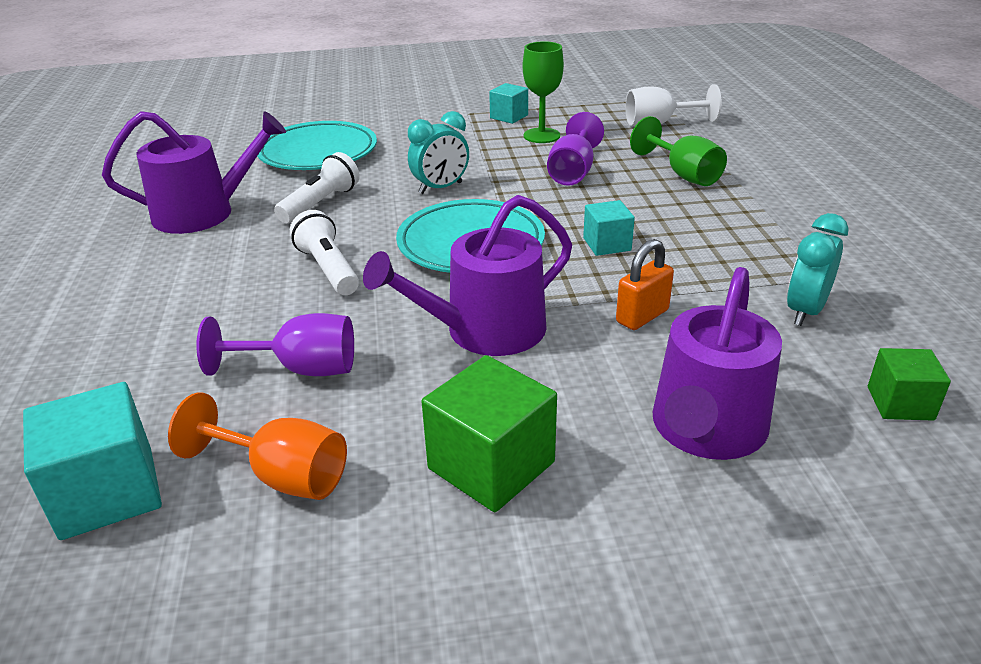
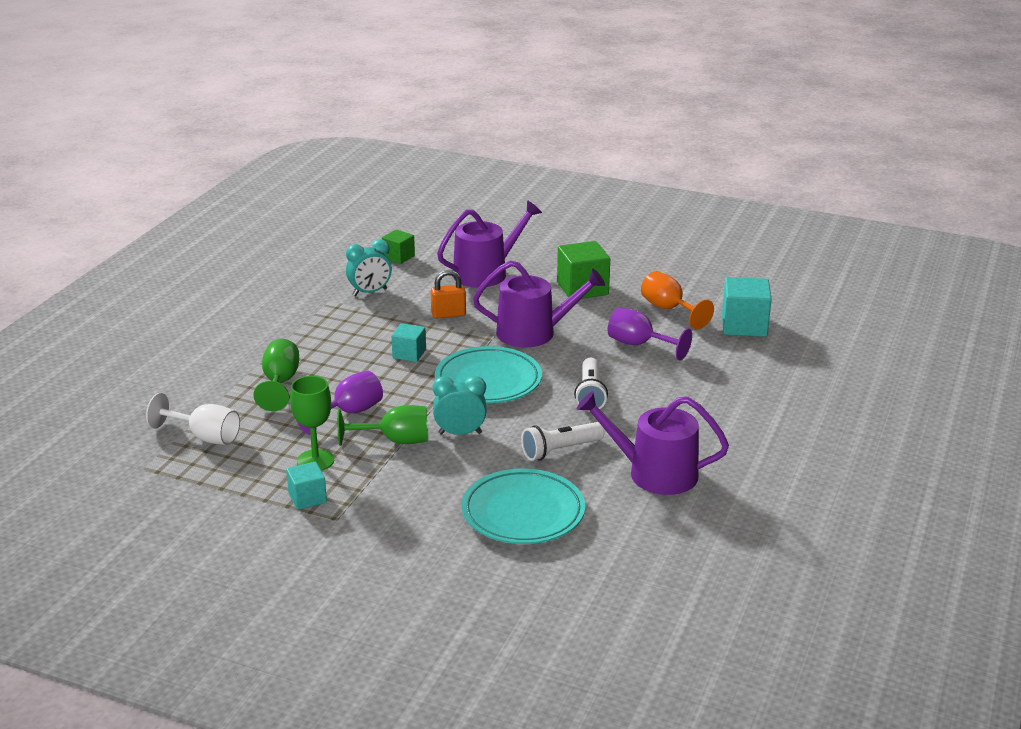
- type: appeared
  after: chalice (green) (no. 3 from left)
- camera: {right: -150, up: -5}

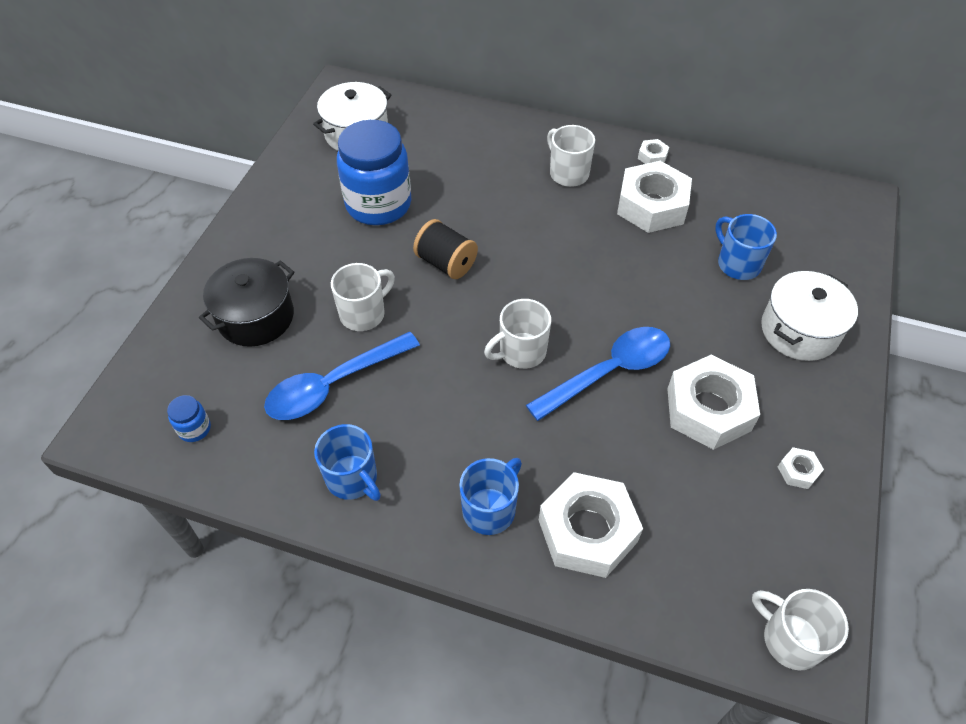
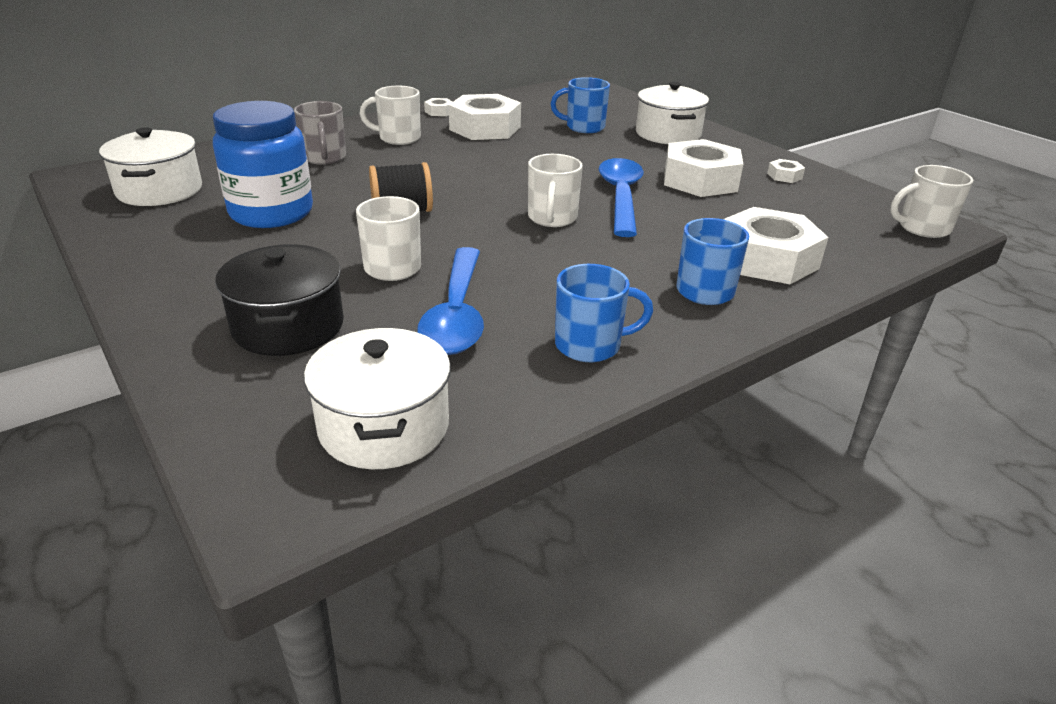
- type: appeared
  after: tea mug (ash-grey)
- type: exchanged
  before: preserve jar (blue) (no. 1 from left)
  after: stockpot (pure white) (no. 2 from left)
- camera: {right: -55, up: -20}

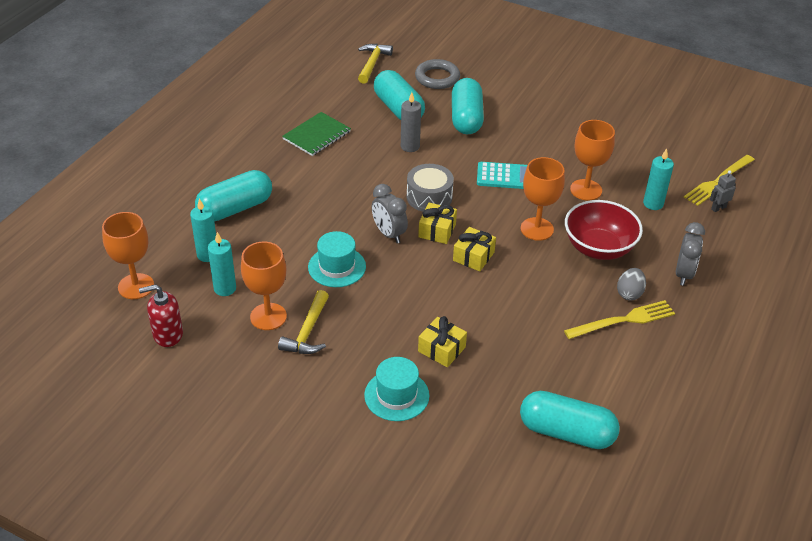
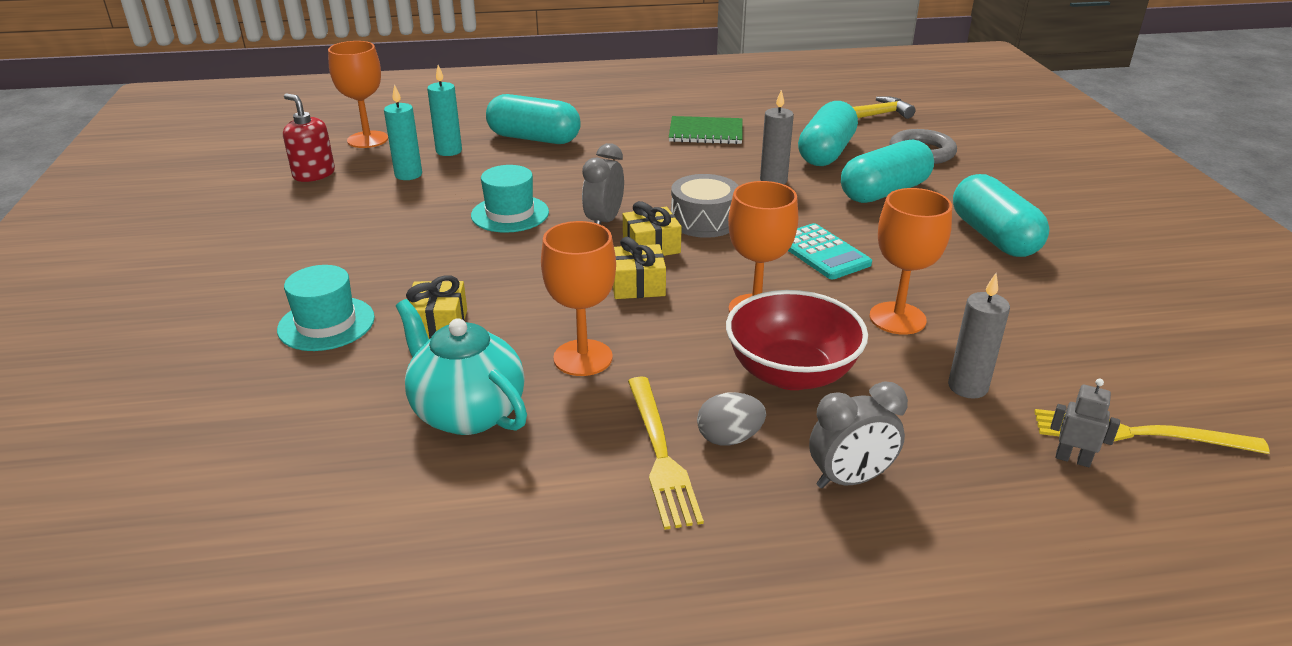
- type: missing
  before: hammer (bright yellow) (no. 1 from left)
- type: appeared
  after: teapot (teal)
- type: relocated
  before: chalice (orange-coloured) (no. 2 from left)
- type: relocated
  before: pill shape (teal) (no. 4 from left)
- type: colour
  before: pillar candle (teal) (no. 3 from left)
  after: pillar candle (ash-grey) (no. 2 from left)
- type: spun
  before: dinner fork (bright yellow) (no. 1 from left)
  turn: 45
- camera: {right: 55, up: -10}

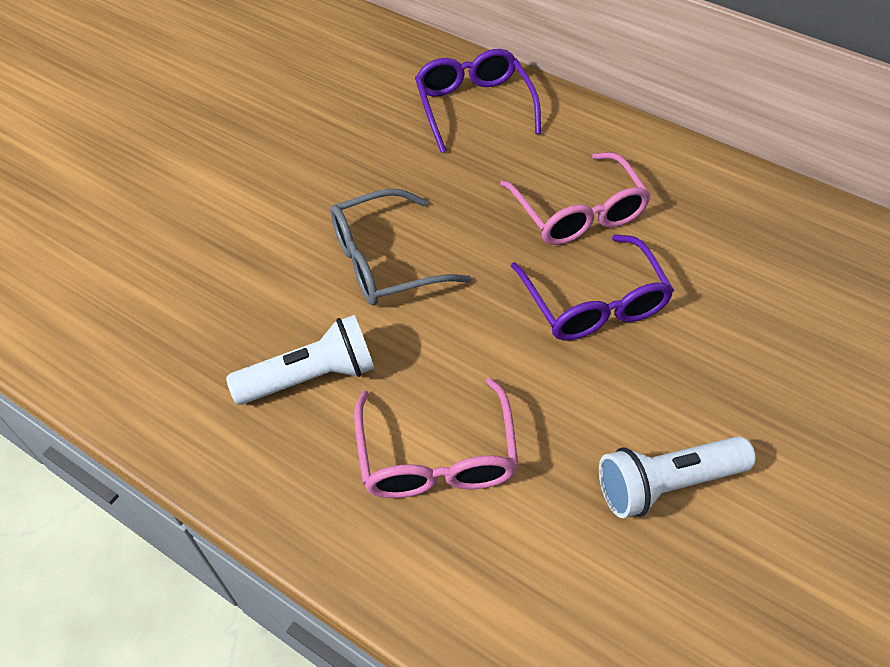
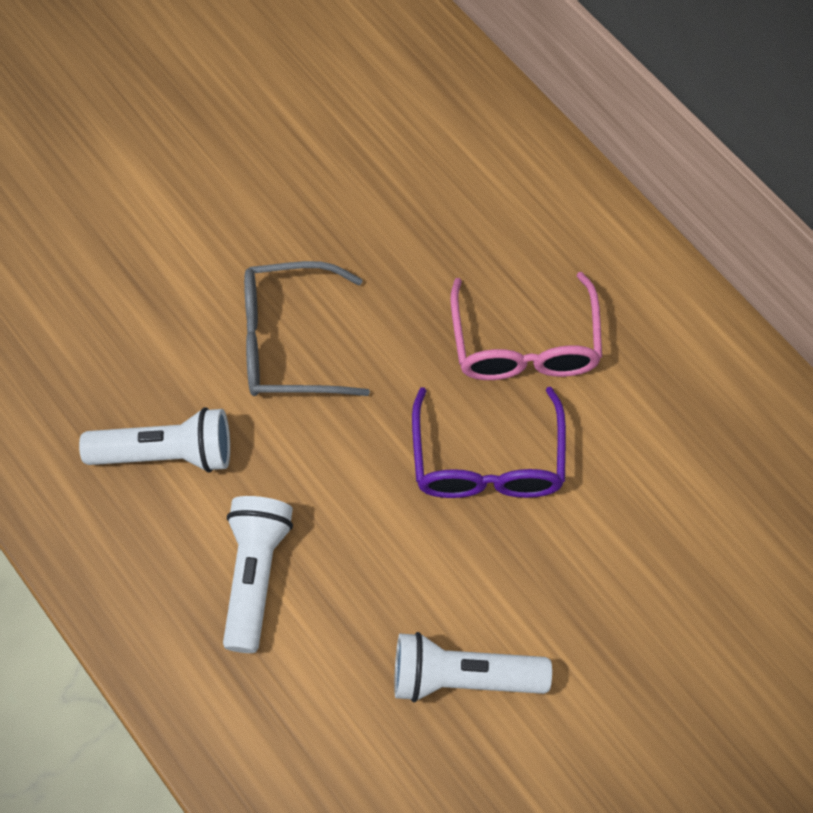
- type: missing
  before: spectacles (purple) (no. 1 from left)
- type: exchanged
  before: spectacles (rose-pink) (no. 1 from left)
  after: flashlight (pure white) (no. 2 from left)
- camera: {right: 20, up: 10}

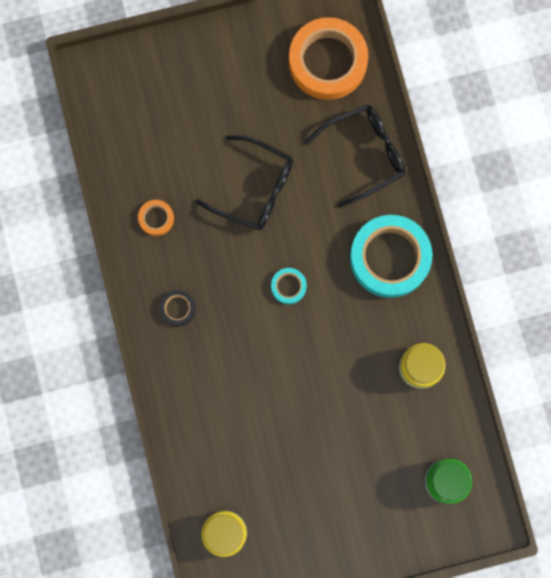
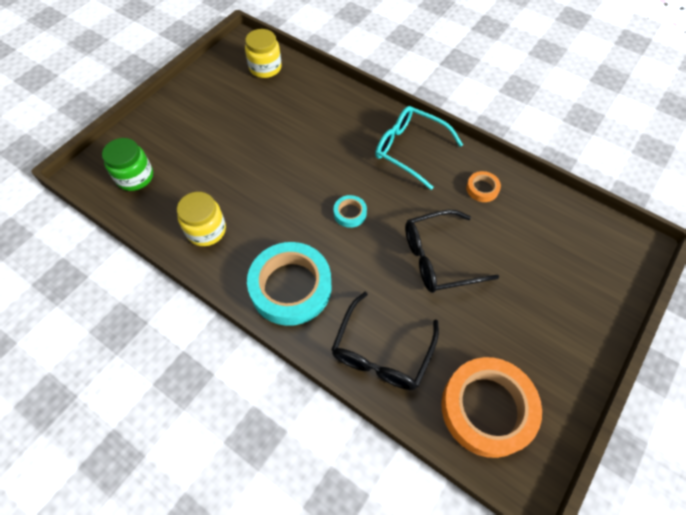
- type: exchanged
  before: sticky tape (jet-black)
  after: spectacles (teal)
- camera: {right: 140, up: -20}

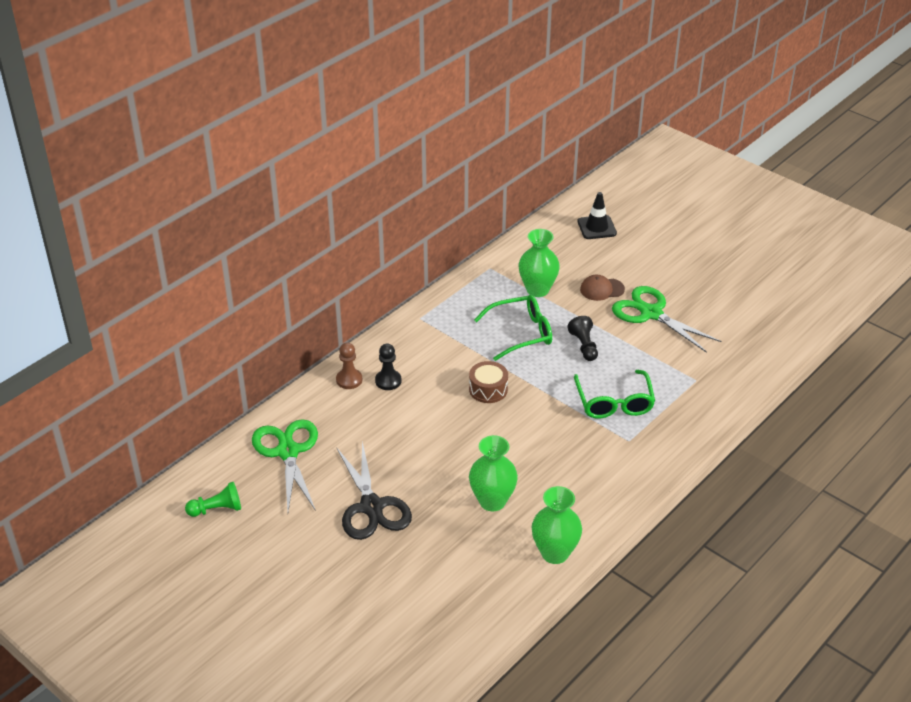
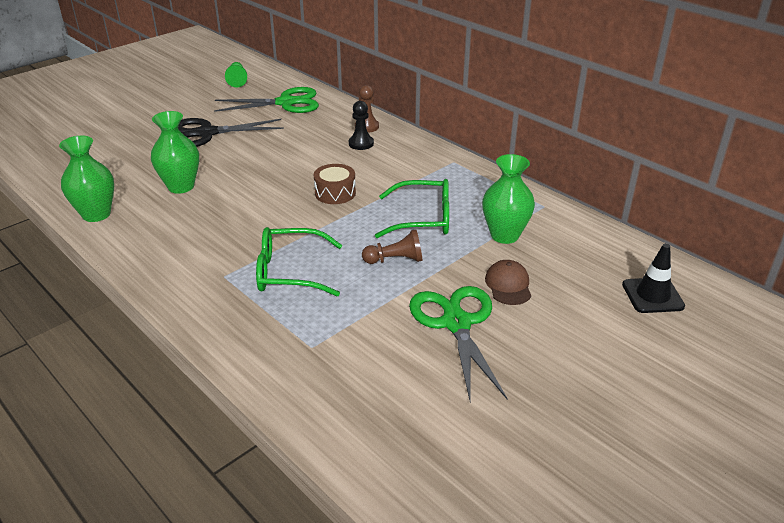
- type: colour
  before: chess pawn (jet-black) (no. 2 from left)
  after: chess pawn (brown) (no. 2 from left)
- type: spun
  before: spectacles (green) (no. 1 from left in the first image)
  turn: -75
- type: spun
  before: scissors (green) (no. 2 from left)
  turn: -60
- camera: {right: 95, up: -5}

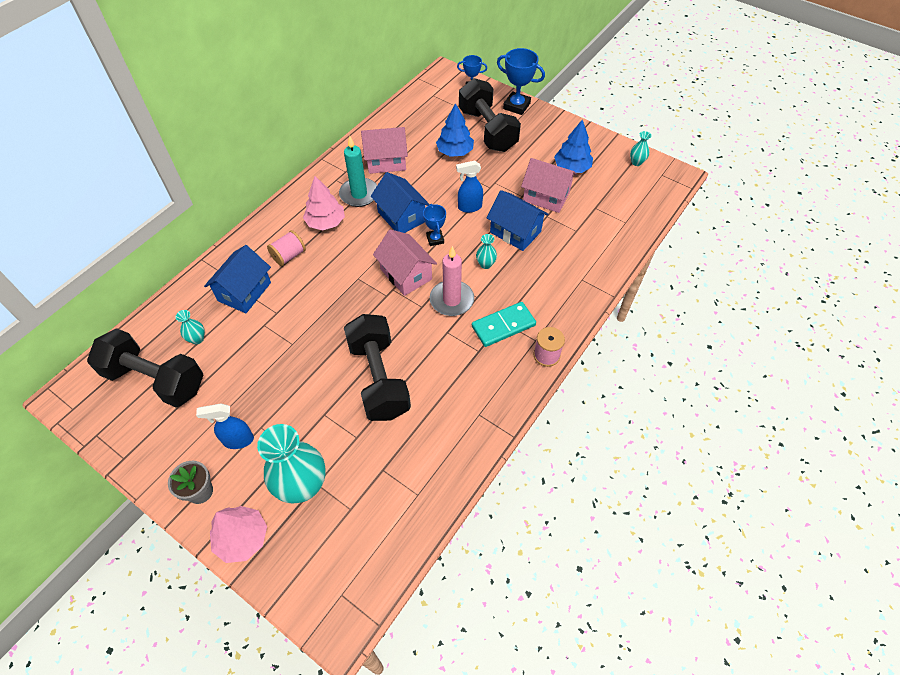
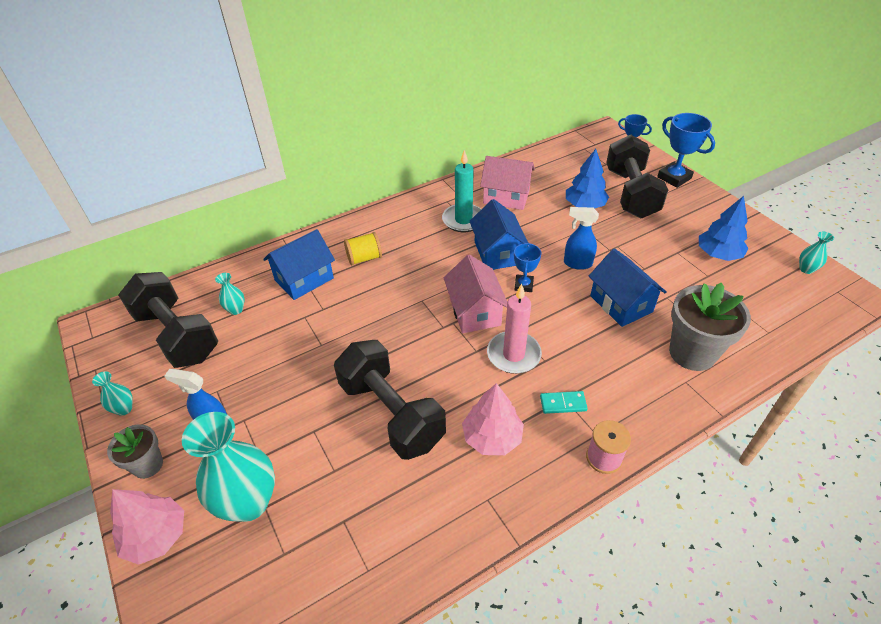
- type: missing
  before: house (rose-pink) (no. 3 from left)
- type: appeared
  after: potted plant (ash-grey) (no. 2 from left)
- type: relocated
  before: tree (rose-pink) (no. 2 from left)
- type: relocated
  before: flower vase (teal) (no. 3 from left in the first image)
  after: flower vase (teal) (no. 1 from left)
- type: colour
  before: bobbin (rose-pink) (no. 1 from left)
  after: bobbin (bright yellow)
- type: spun
  before: free weight (jet-black) (no. 2 from left)
  turn: -45
- type: size
  before: domino (teal)
  scale: 0.59
- camera: {right: 25, up: -10}

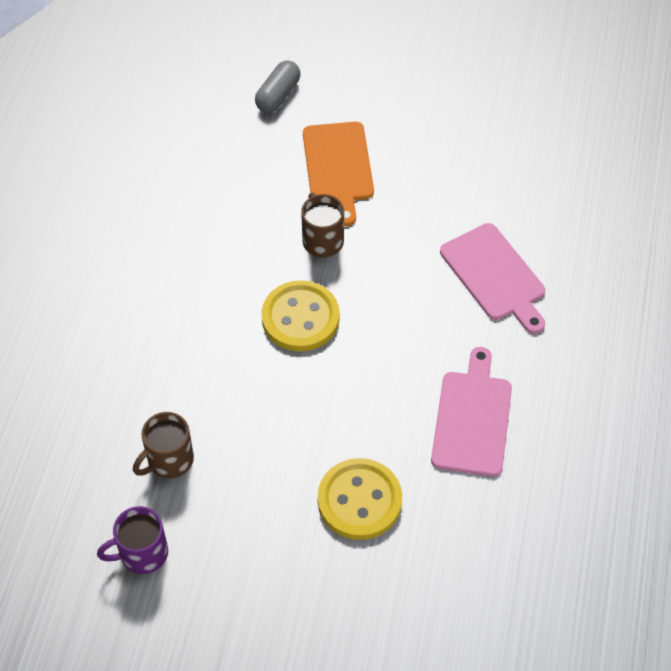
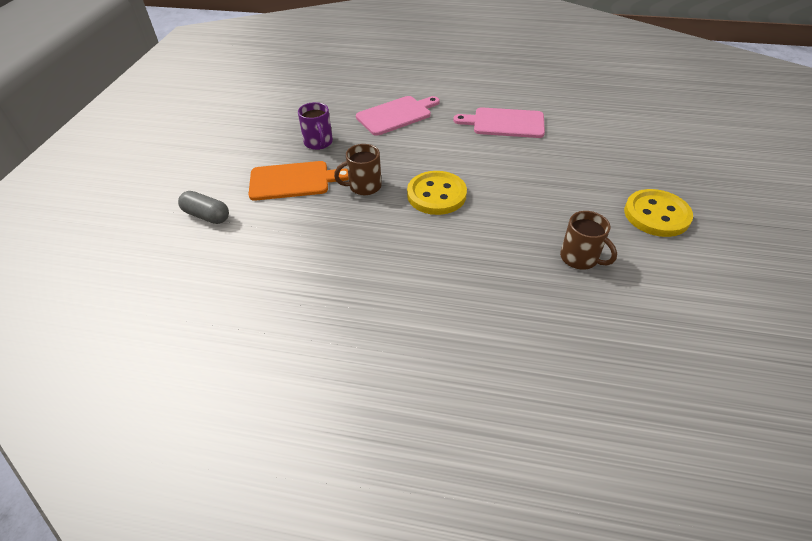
- type: relocated
  before: tea mug (purple)
- type: relocated
  before: button (bright yellow) (no. 2 from left)
- camera: {right: -90, up: -10}

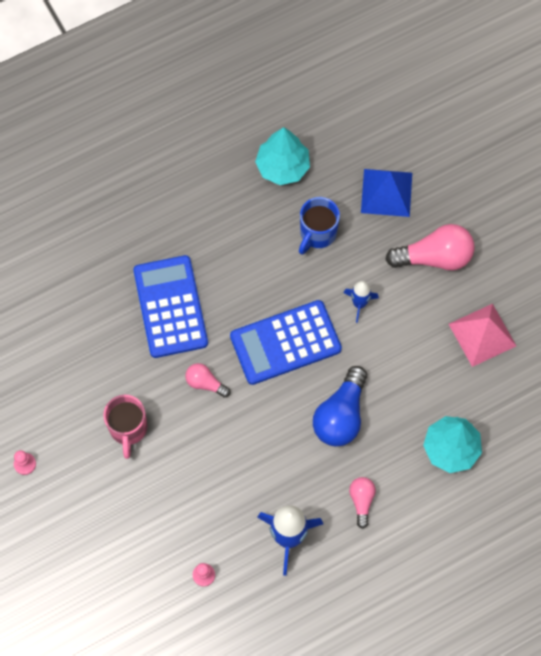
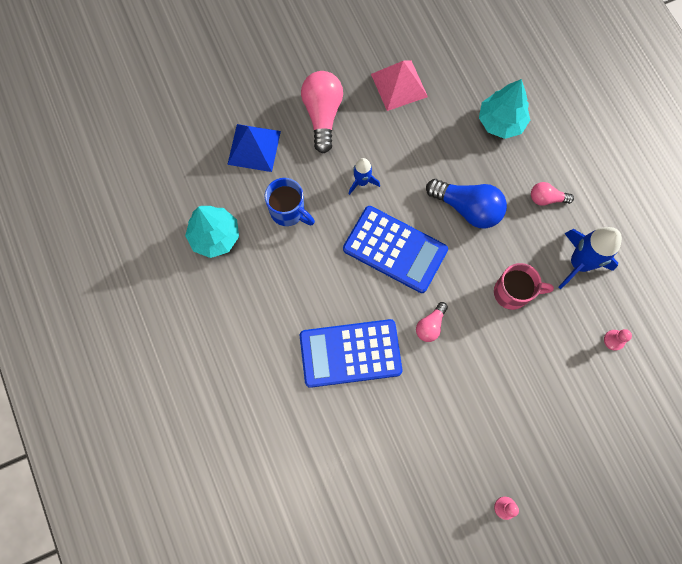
- type: relocated
  before: tea mug (rose-pink)
- type: spun
  before: calculator (blue) (no. 2 from left)
  turn: -45
- camera: {right: -85, up: 5}

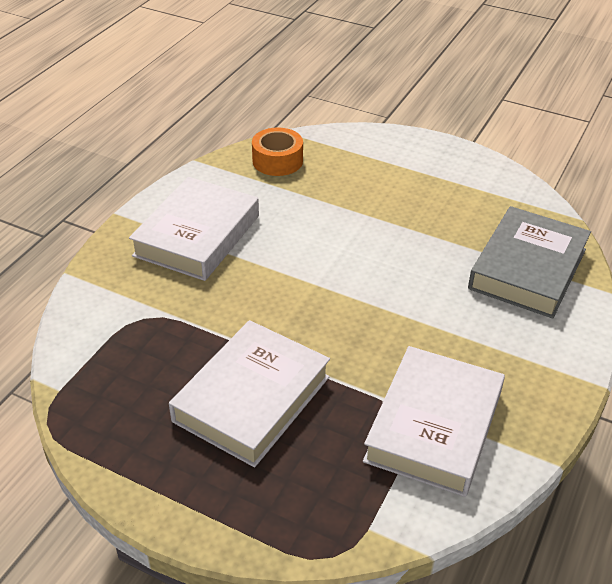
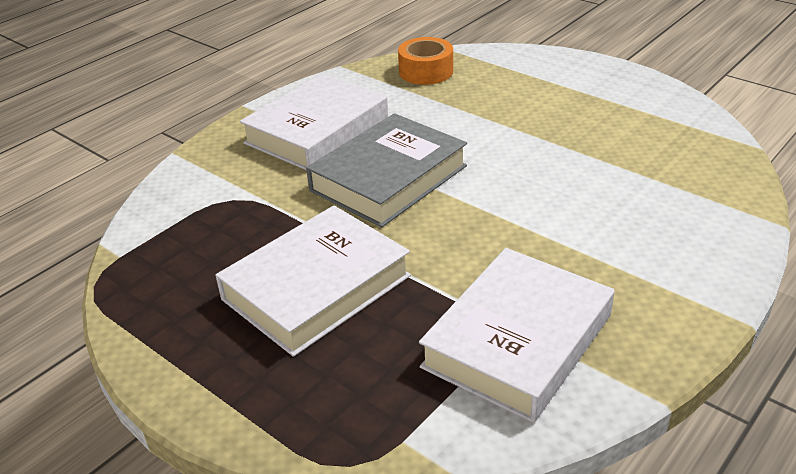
- type: relocated
  before: book (ash-grey)
- camera: {right: 15, up: -5}

